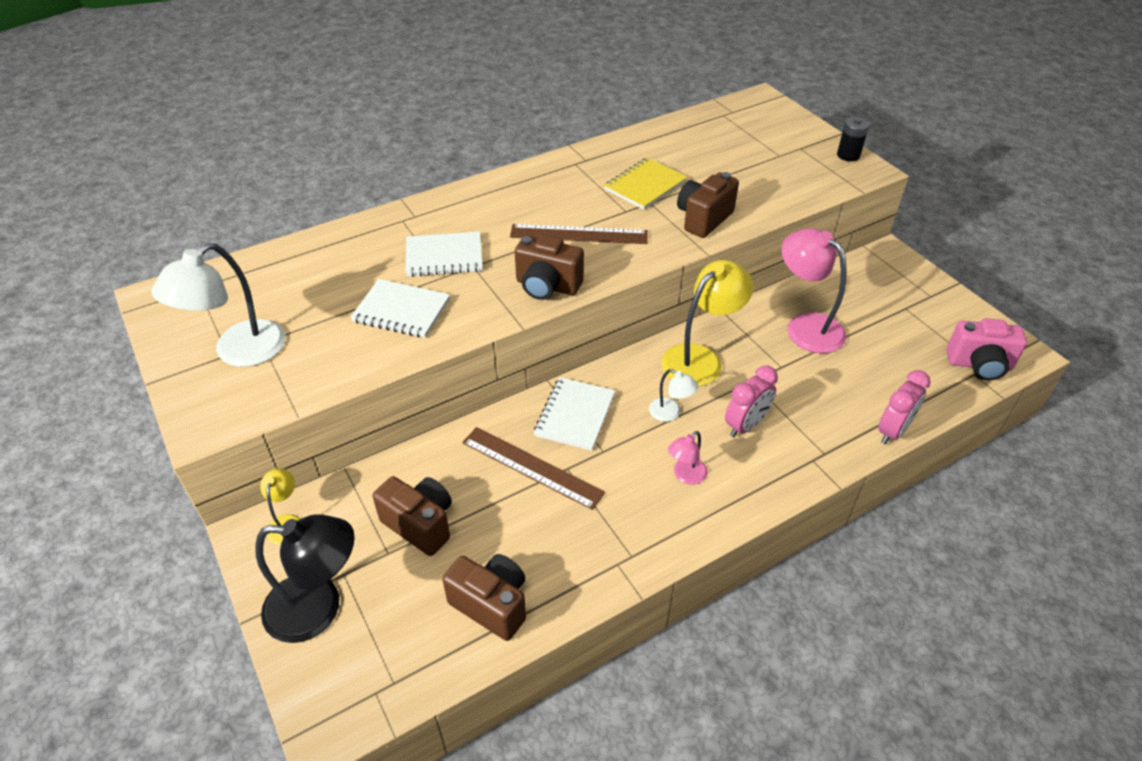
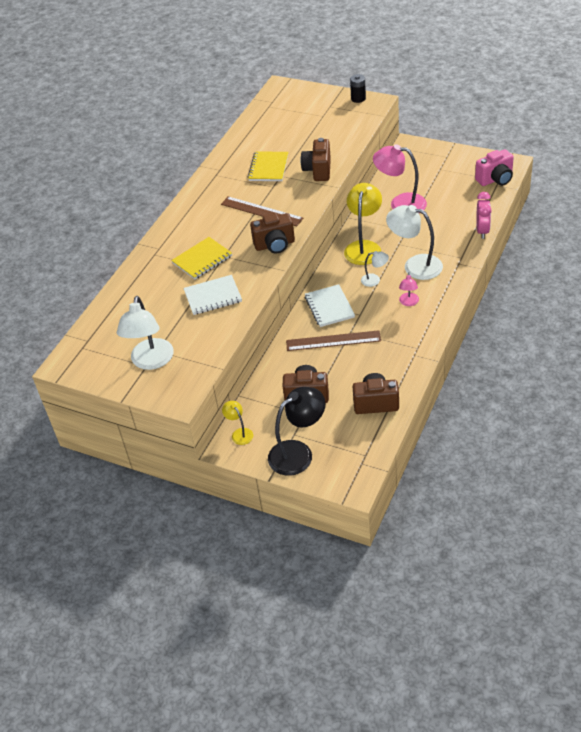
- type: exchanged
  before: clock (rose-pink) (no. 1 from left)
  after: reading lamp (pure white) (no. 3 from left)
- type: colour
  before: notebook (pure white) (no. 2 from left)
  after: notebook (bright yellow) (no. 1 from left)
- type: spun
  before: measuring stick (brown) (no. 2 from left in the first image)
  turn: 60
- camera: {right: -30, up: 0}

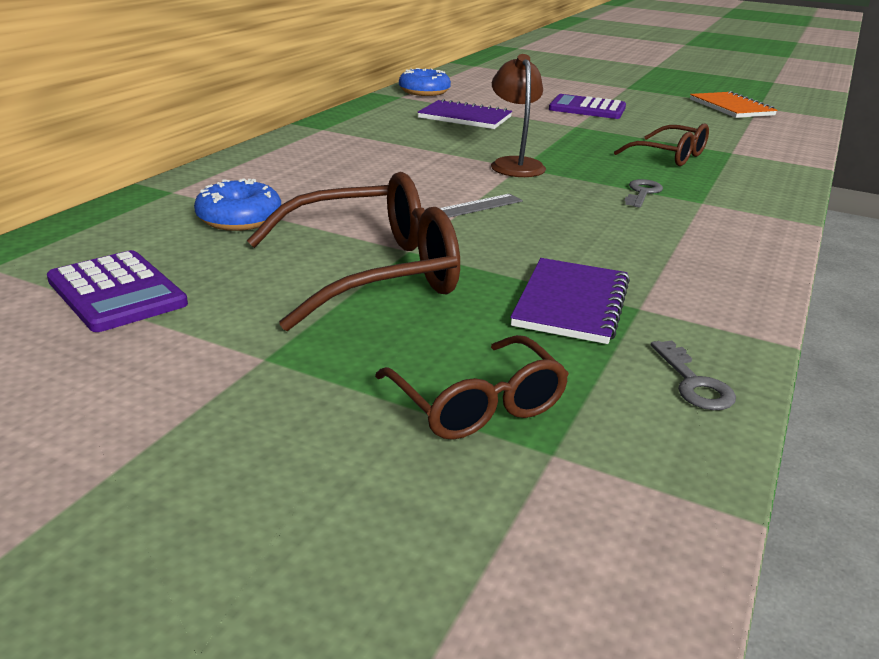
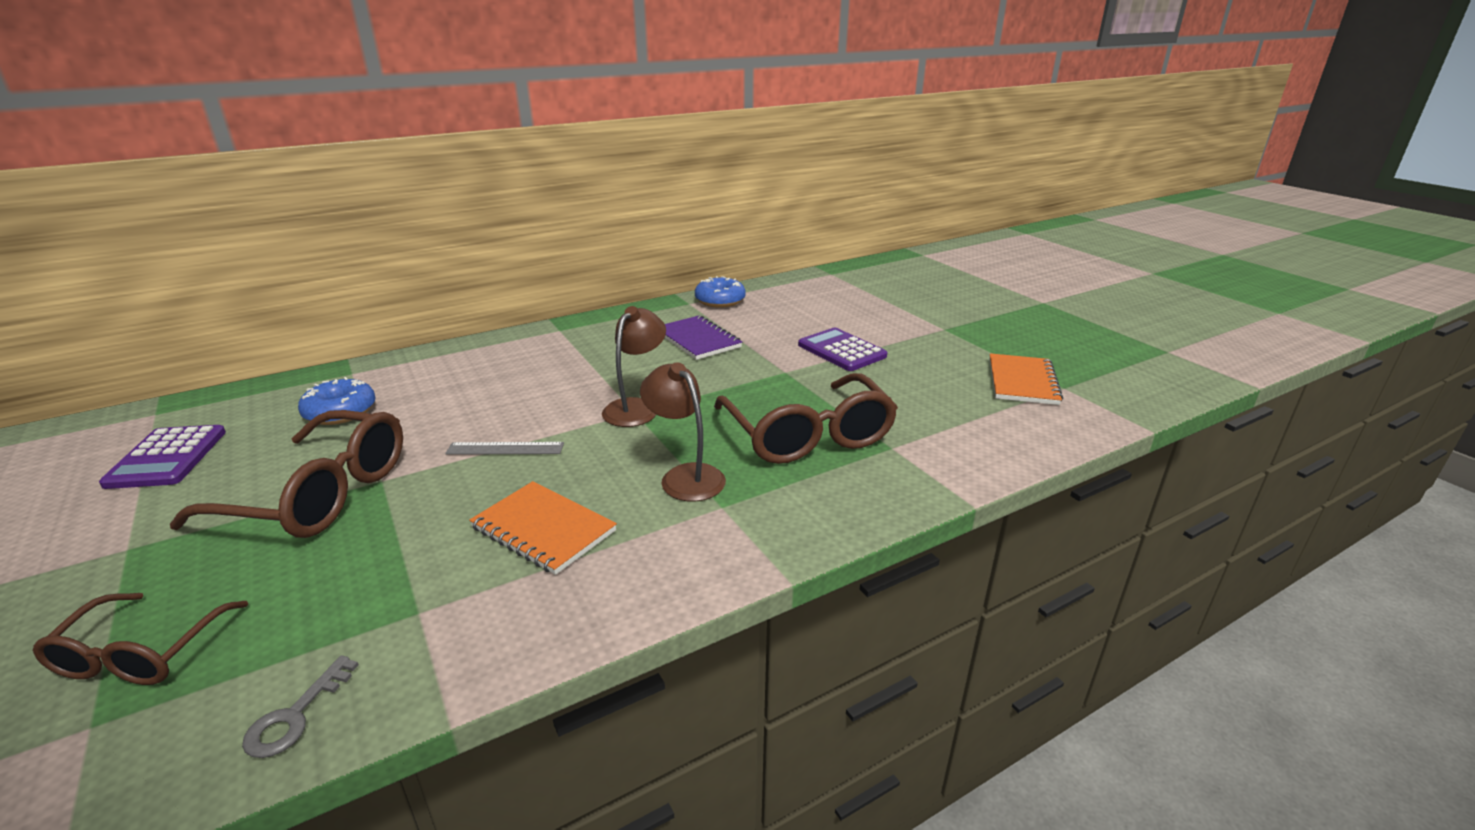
- type: missing
  before: notebook (purple) (no. 2 from left)
- type: appeared
  after: notebook (orange-coloured) (no. 1 from left)
- type: exchanged
  before: latchkey (ash-grey) (no. 1 from left)
  after: reading lamp (brown) (no. 2 from left)
- type: size
  before: spectacles (brown) (no. 3 from left)
  scale: 1.67
- camera: {right: 35, up: 0}

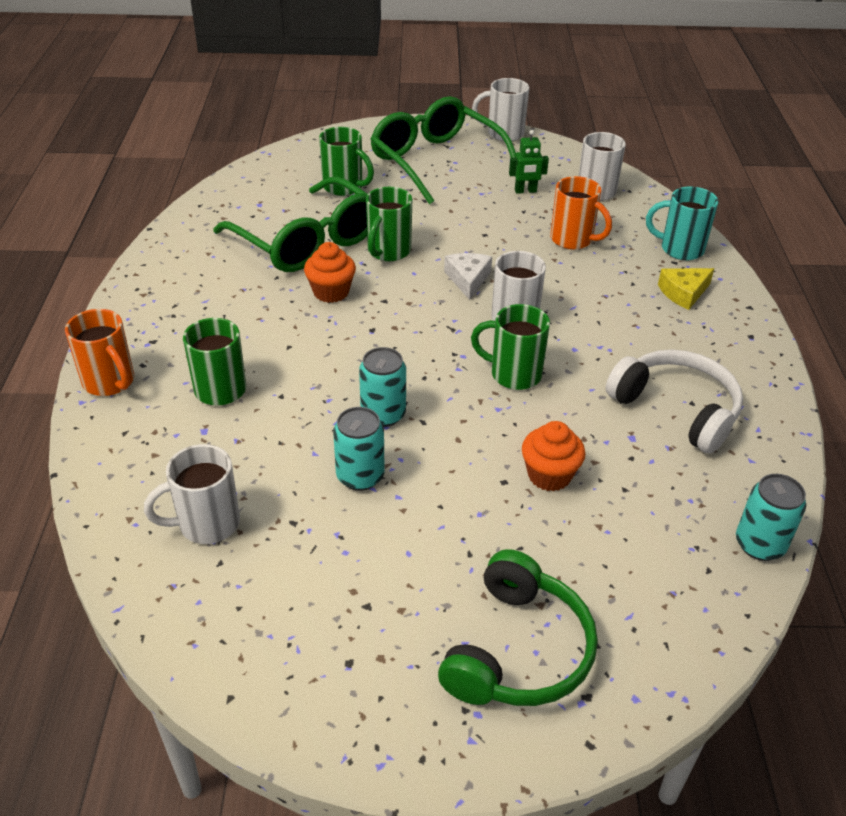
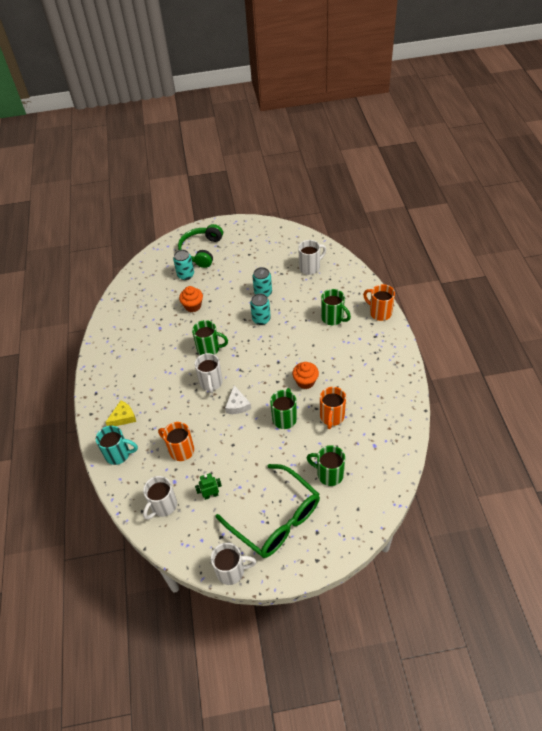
- type: missing
  before: headphones (pure white)
- type: relocated
  before: can (teal) (no. 3 from left in the first image)
  after: can (teal) (no. 1 from left)
- type: exchanged
  before: spectacles (green) (no. 1 from left)
  after: tea mug (orange-coloured) (no. 2 from left)
- camera: {right: 175, up: 10}

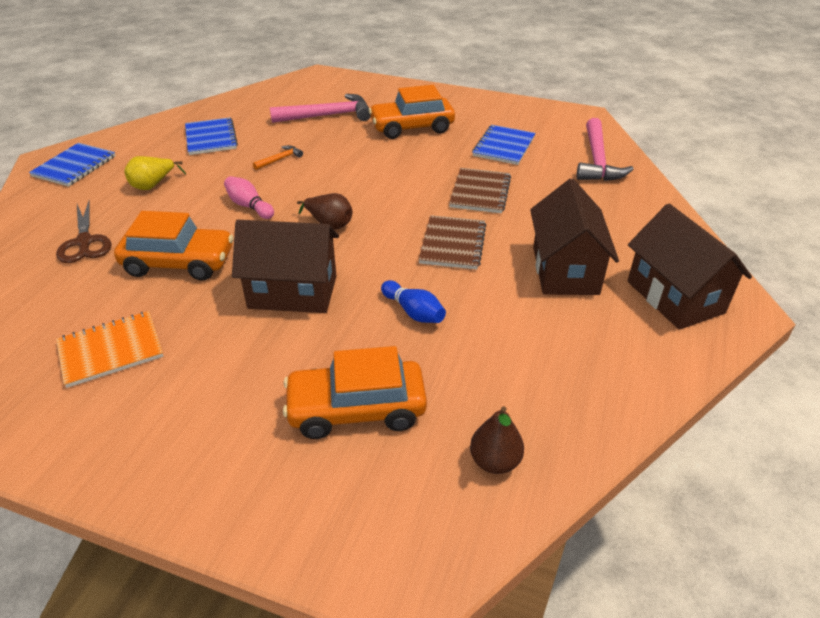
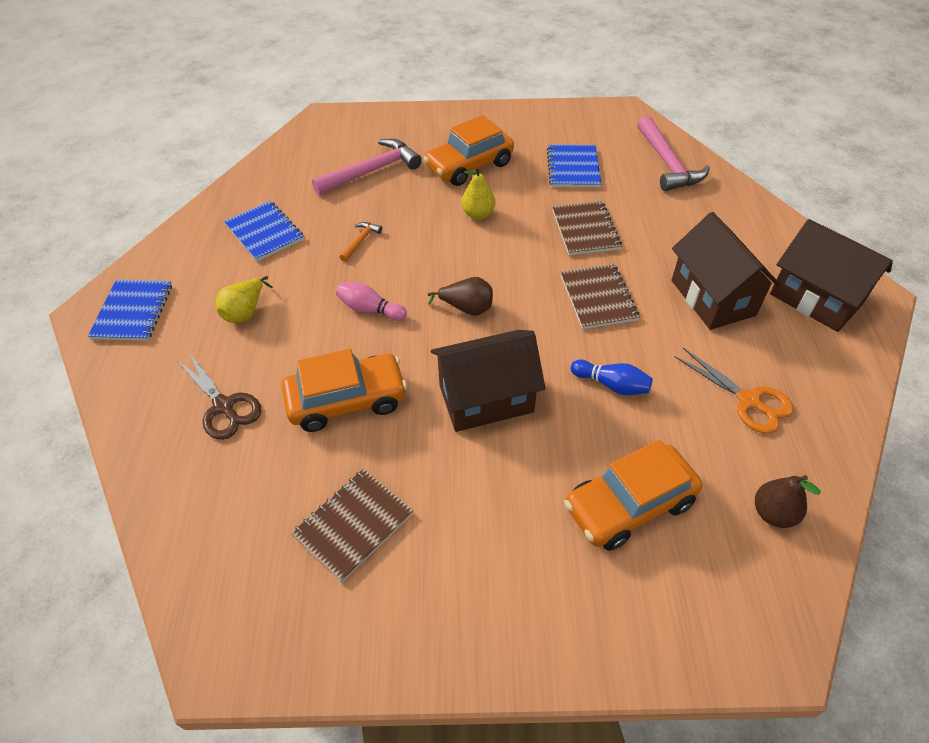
- type: appeared
  after: pear (bright yellow) (no. 2 from left)
- type: appeared
  after: scissors (orange-coloured)
- type: colour
  before: notebook (orange-coloured)
  after: notebook (brown) (no. 1 from left)
- camera: {right: -20, up: 10}

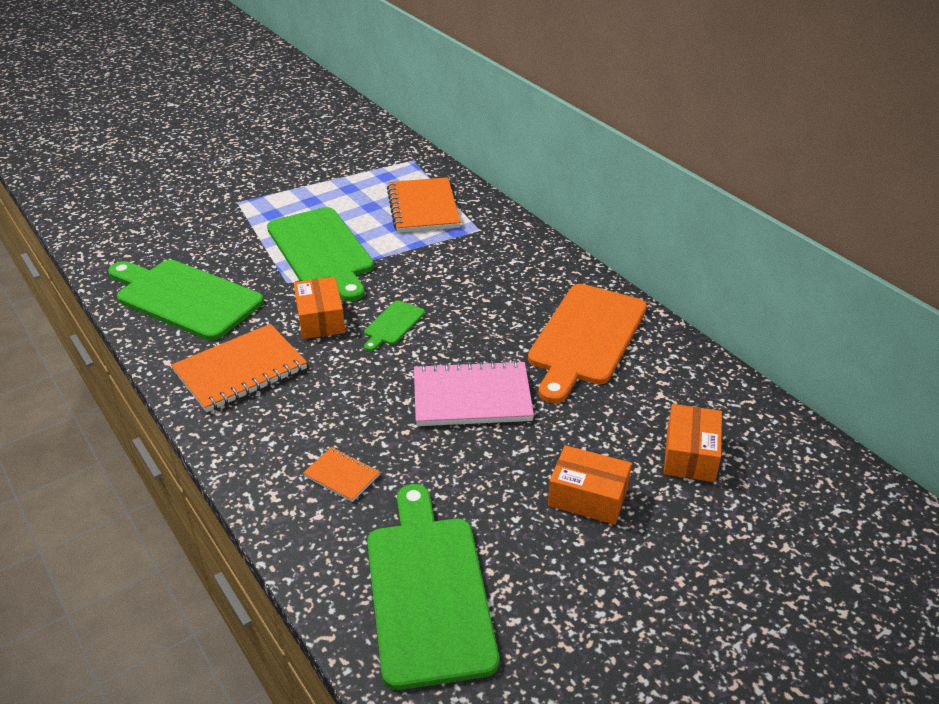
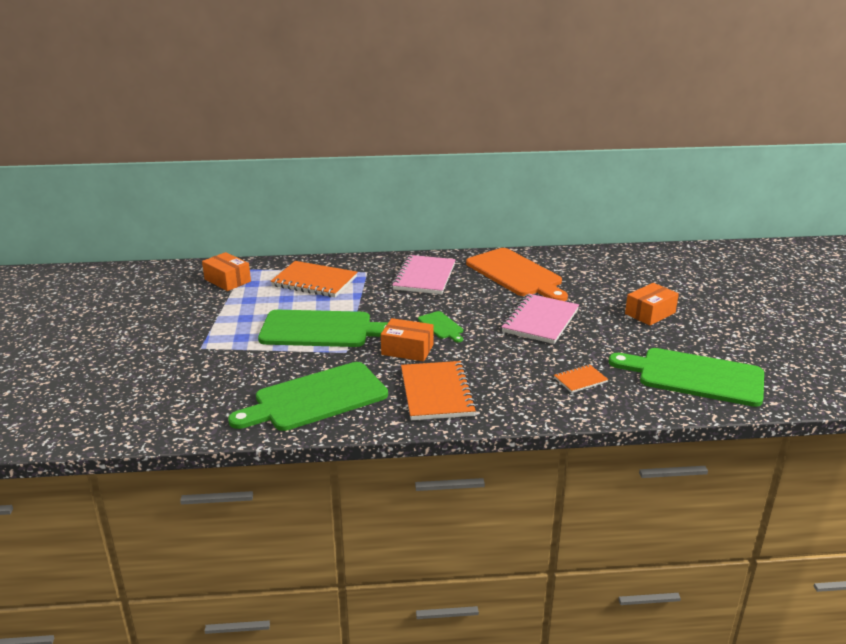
- type: appeared
  after: notebook (rose-pink) (no. 1 from left)
- type: relocated
  before: package (orange-coloured) (no. 3 from left in the first image)
  after: package (orange-coloured) (no. 1 from left)
- camera: {right: -60, up: -10}

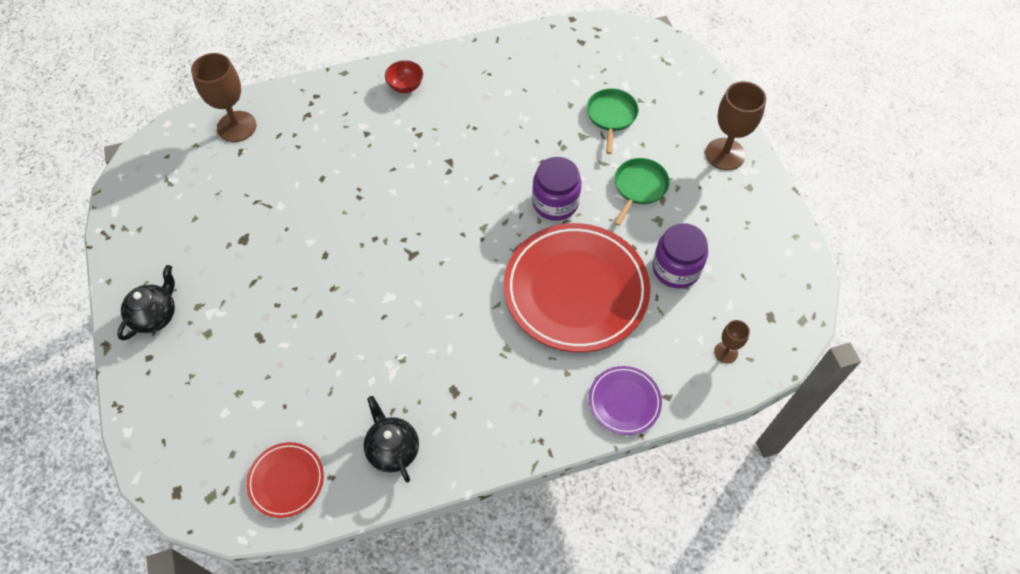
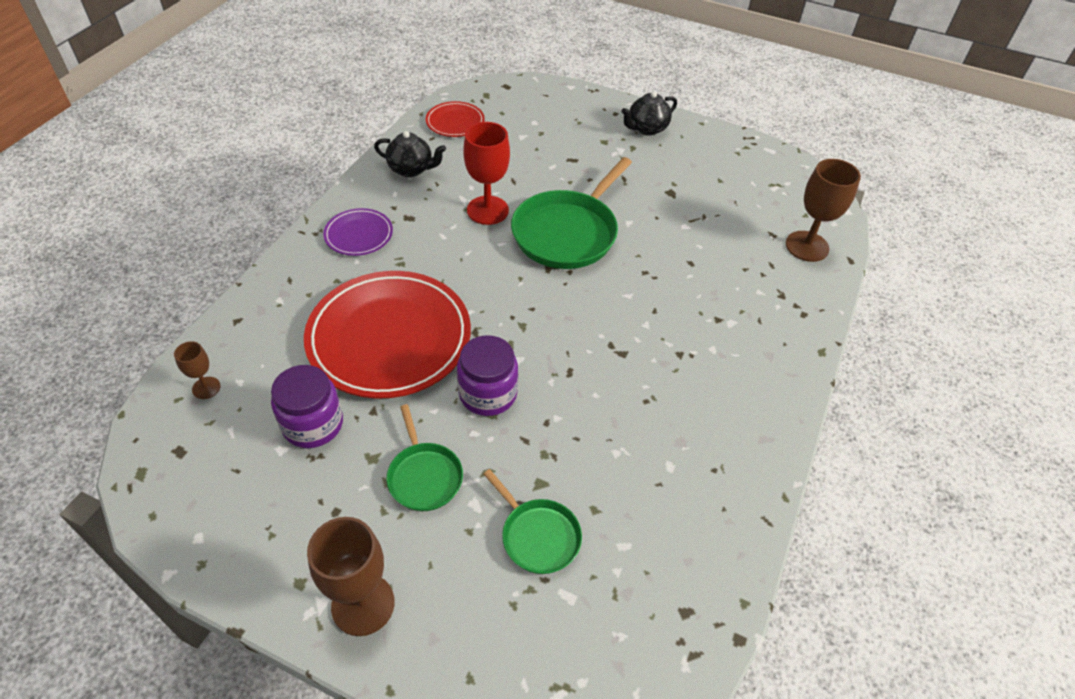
- type: missing
  before: bowl (crimson)
- type: appeared
  after: chalice (crimson)
- type: appeared
  after: skillet (green) (no. 3 from left)
- type: relocated
  before: flat dish (purple)
- type: spun
  before: teapot (jet-black) (no. 1 from left in the first image)
  turn: 75
- camera: {right: 130, up: -10}

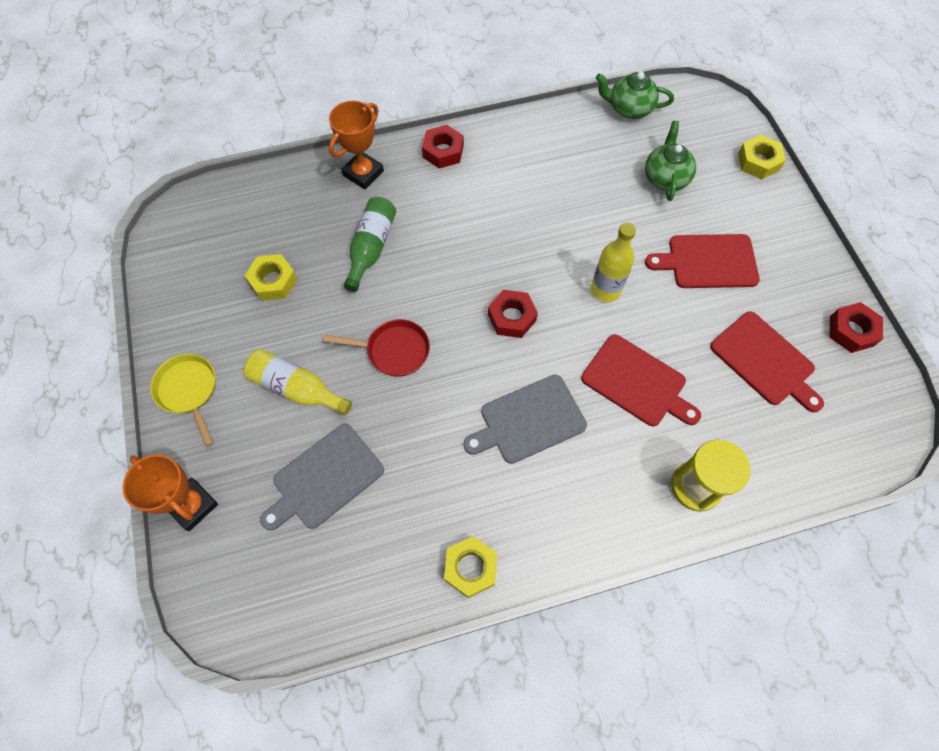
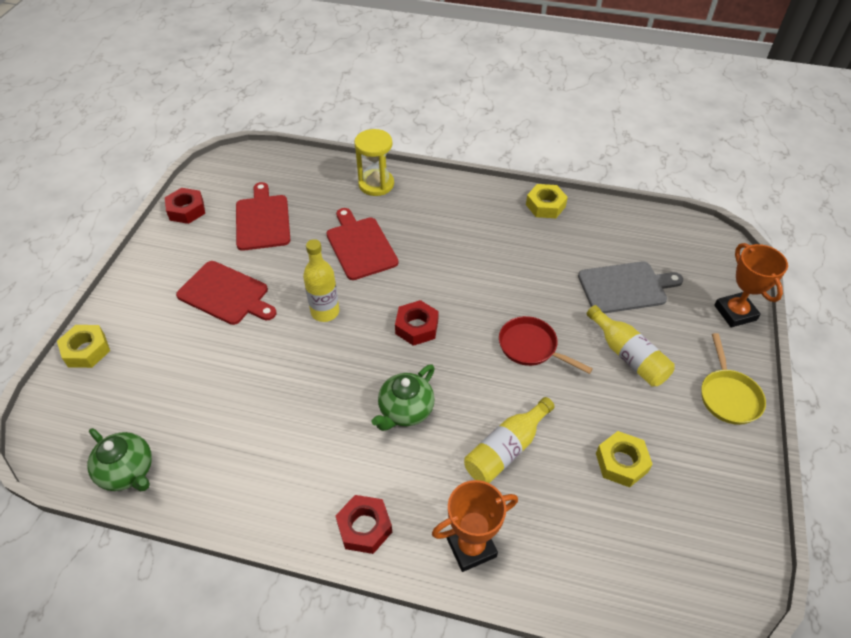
- type: missing
  before: chopping board (ash-grey) (no. 2 from left)
- type: relocated
  before: teapot (green) (no. 2 from left)
- type: colour
  before: bottle (green)
  after: bottle (bright yellow) (no. 2 from left)
- camera: {right: -150, up: -15}

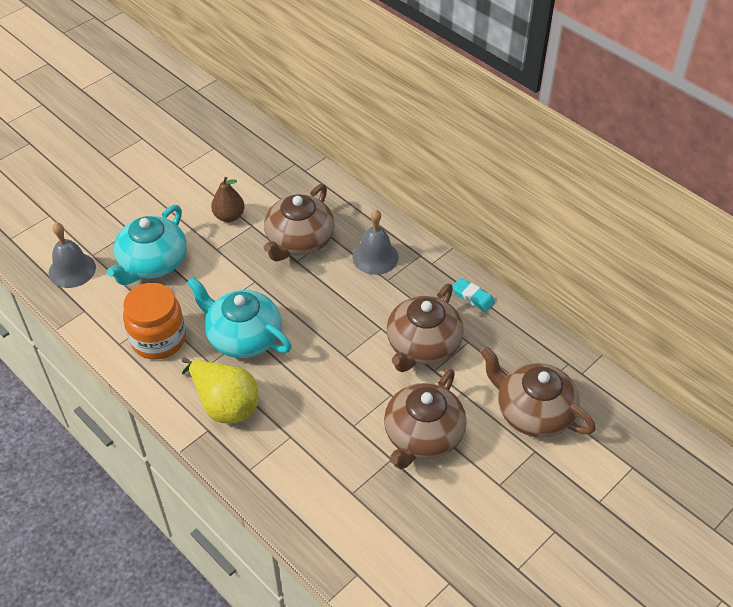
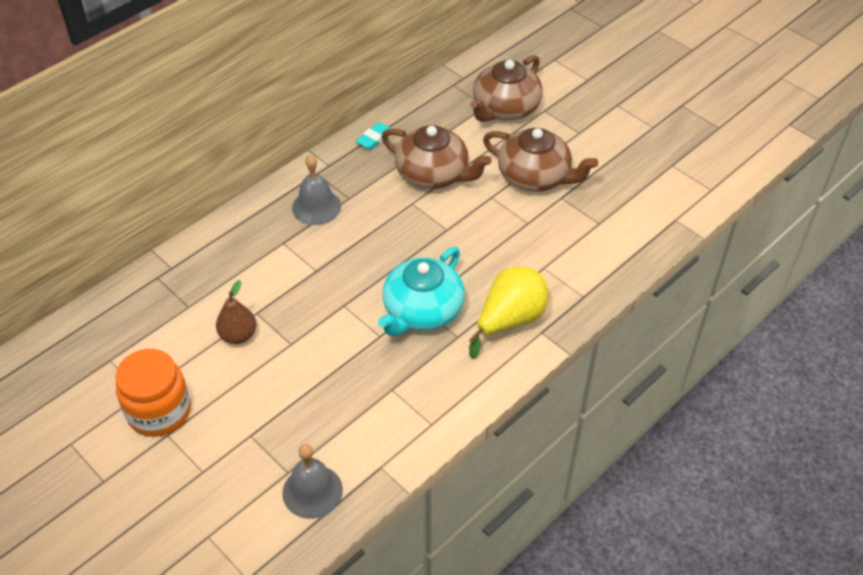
- type: missing
  before: teapot (teal) (no. 1 from left)
- type: missing
  before: teapot (brown) (no. 1 from left)
- type: relocated
  before: preserve jar (orange-coloured)
- camera: {right: -90, up: 0}

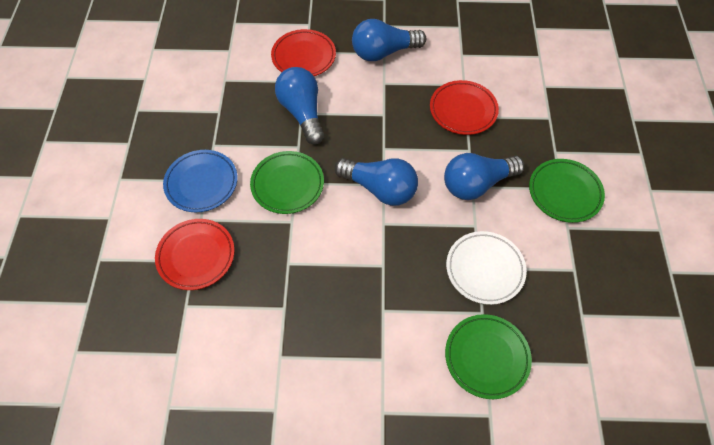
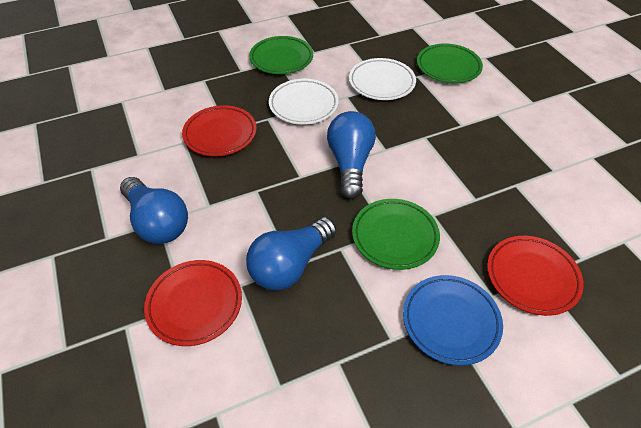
- type: exchanged
  before: bulb (blue) (no. 4 from left)
  after: flat dish (pure white) (no. 1 from left)
- camera: {right: -115, up: -10}

